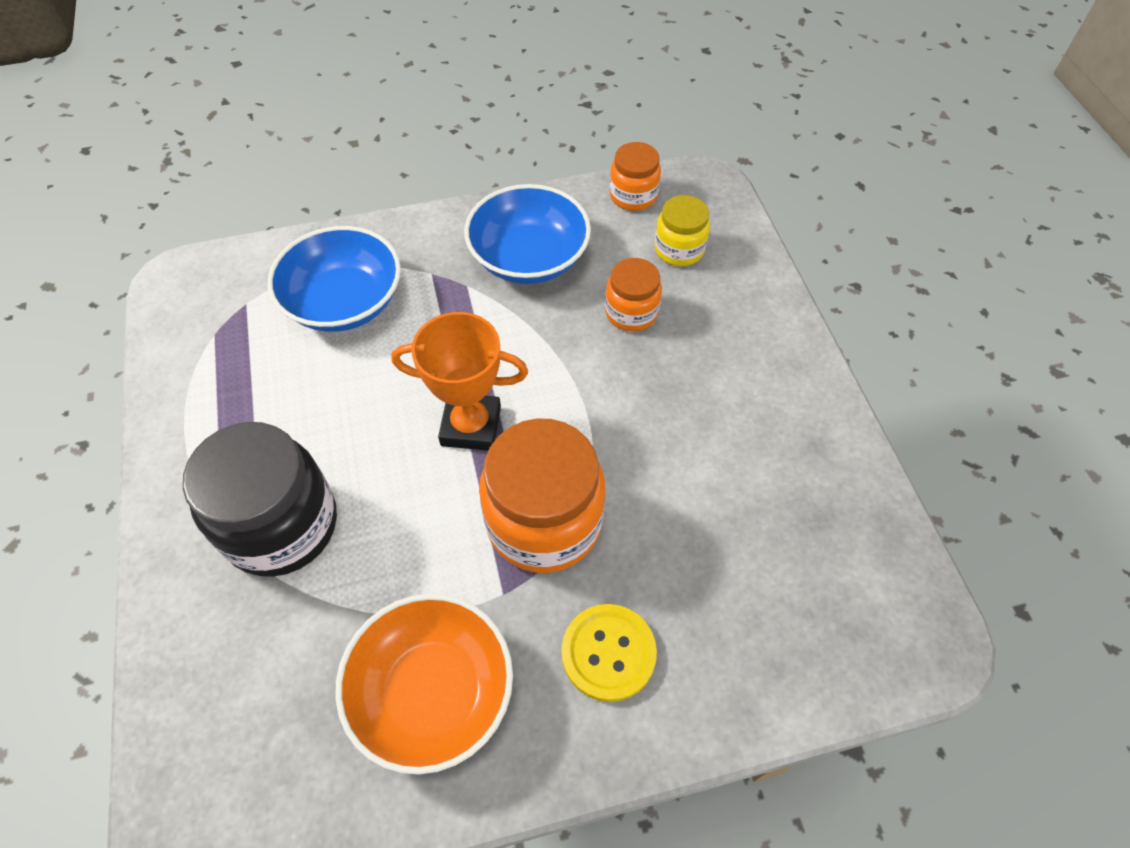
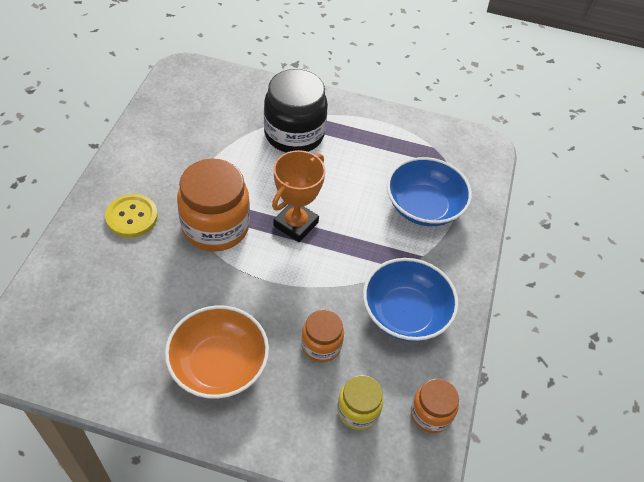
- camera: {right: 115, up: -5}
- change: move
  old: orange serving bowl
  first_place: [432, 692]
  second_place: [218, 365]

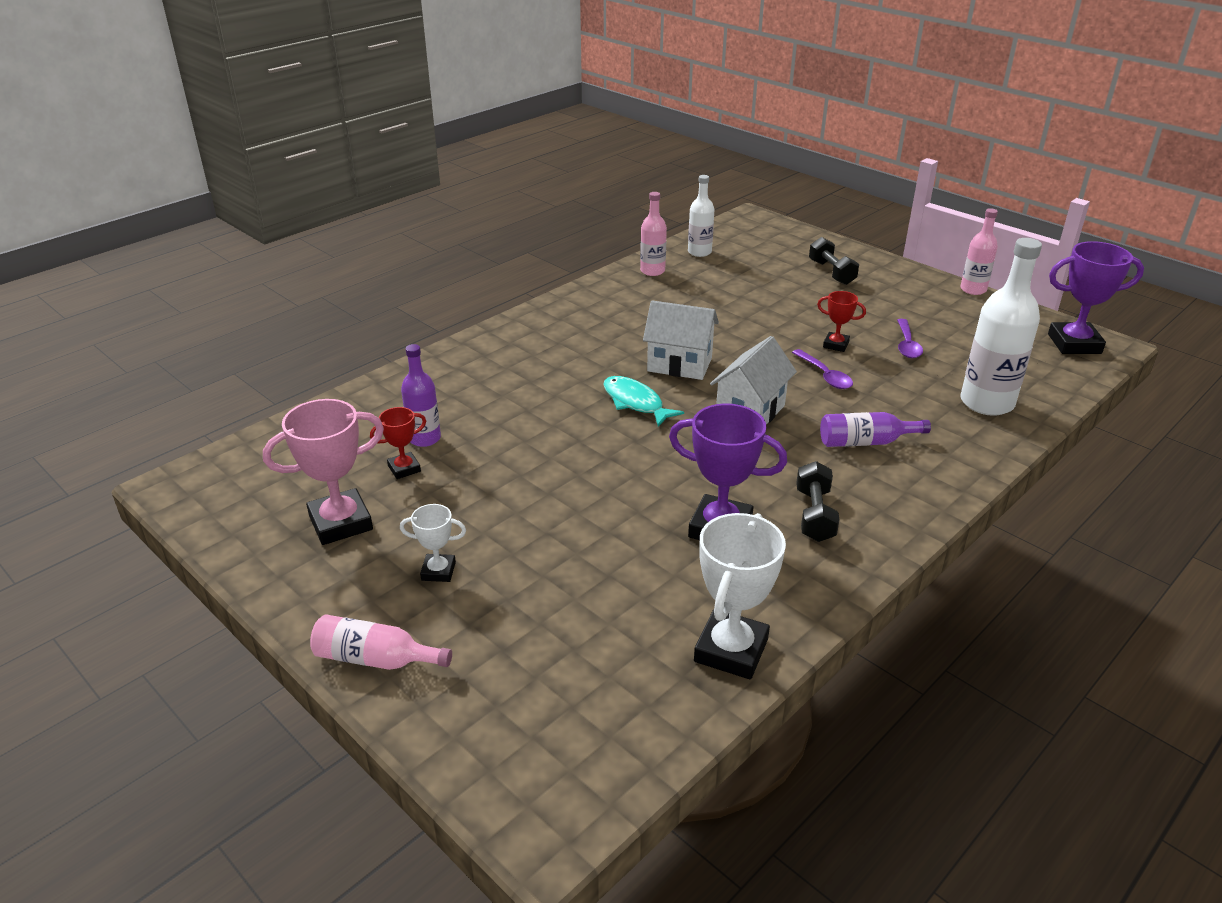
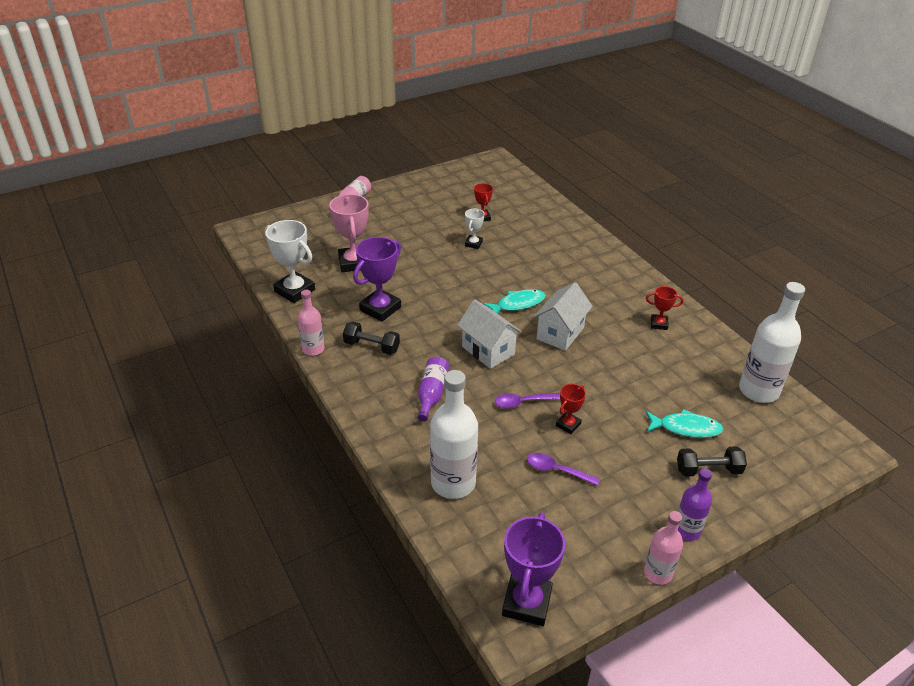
- camera: {right: 105, up: 5}
- change: resize
  old: white drink bottle
  first_place: [699, 252]
  second_place: [758, 390]
  factor: 1.73
- change: move
  old: rose-pink drink bottle
  first_place: [652, 271]
  second_place: [313, 349]
- change: move
  old: royal purple drink bottle
  first_place: [424, 438]
  second_place: [687, 530]
- change: move
  old: rose-pink award cup
  first_place: [341, 523]
  second_place: [353, 263]
- change: move
  old: white award cup
  first_place: [438, 571]
  second_place: [473, 244]
- change: insert
  new: scarlet award cup
  second_place: [659, 324]
- change: insert
  new: turquoise fish figure
  second_place: [686, 428]

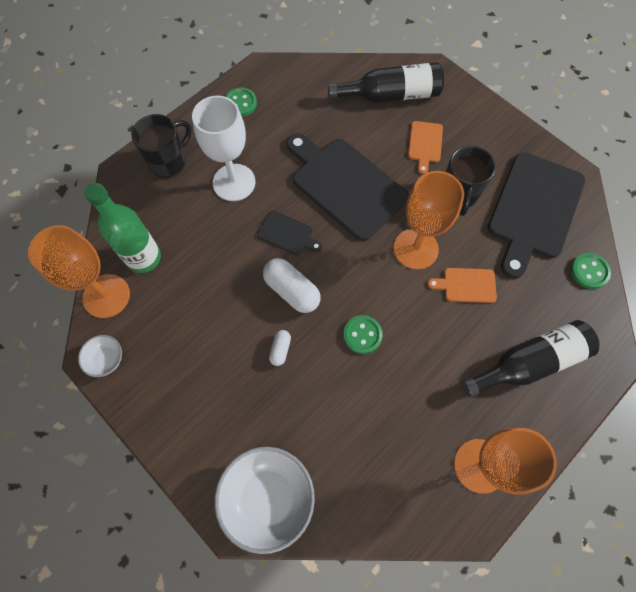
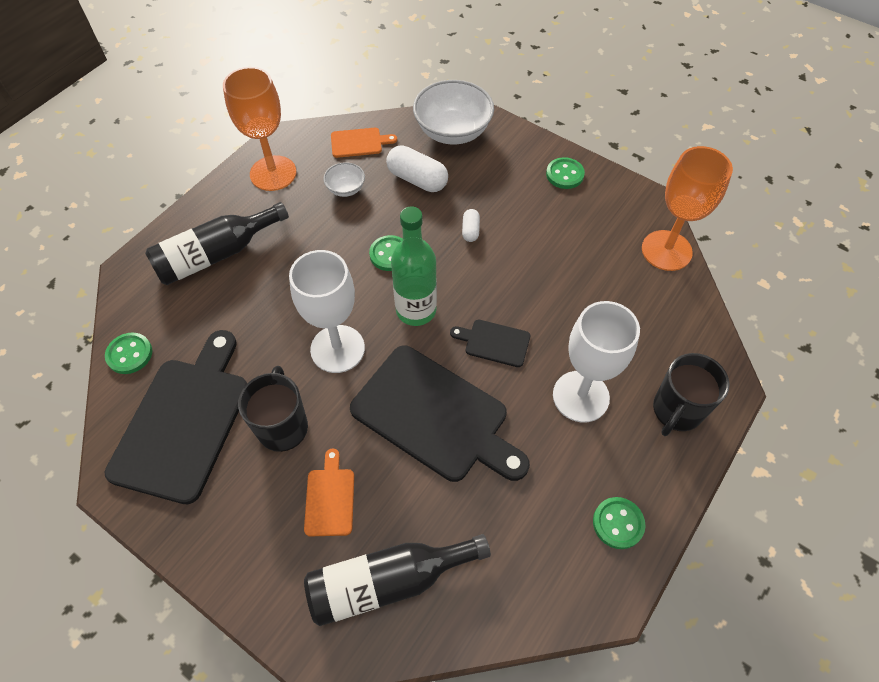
- camera: {right: 170, up: -10}
- change: recolor
  old: orange chalice
  new: white chalice
  first_place: [415, 249]
  second_place: [337, 349]
- change: move
  old: emerald drink bottle
  first_place: [144, 258]
  second_place: [416, 310]
- change: move
  old: white capsule
  first_place: [292, 290]
  second_place: [417, 179]
- change: move
  old: orange bread board
  first_place: [466, 285]
  second_place: [359, 142]
- change: move
  old: white serving bowl
  first_place: [106, 359]
  second_place: [346, 189]
- change: insert
  new: emerald button
  second_place: [564, 174]

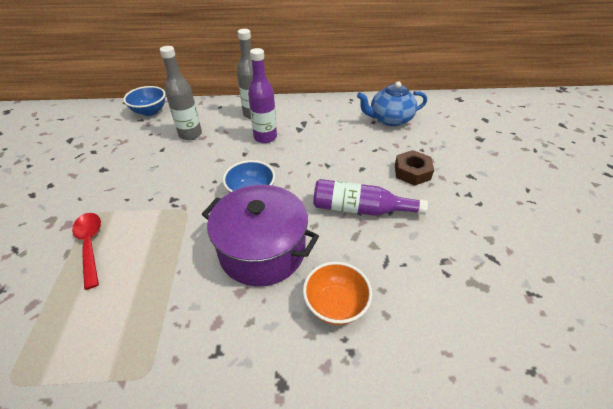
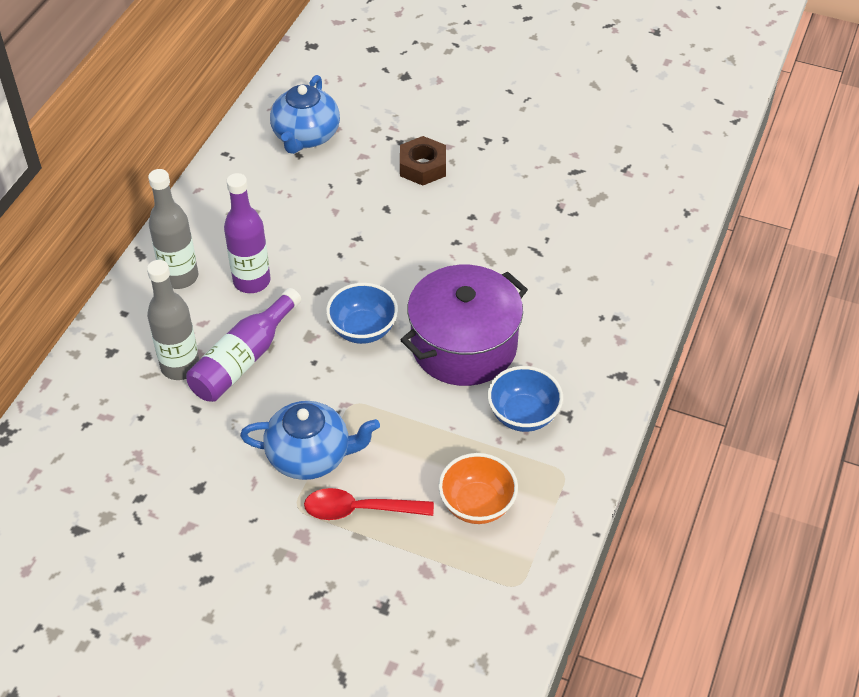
- camera: {right: -65, up: 5}
- change: move
  old: cobalt serving bowl
  first_place: [150, 111]
  second_place: [523, 415]
- change: move
  old: royal purple drink bottle
  first_place: [360, 209]
  second_place: [243, 359]
- change: move
  old: orange serving bowl
  first_place: [335, 305]
  second_place: [477, 504]
- change: insert
  new: cobalt teapot
  second_place: [310, 456]

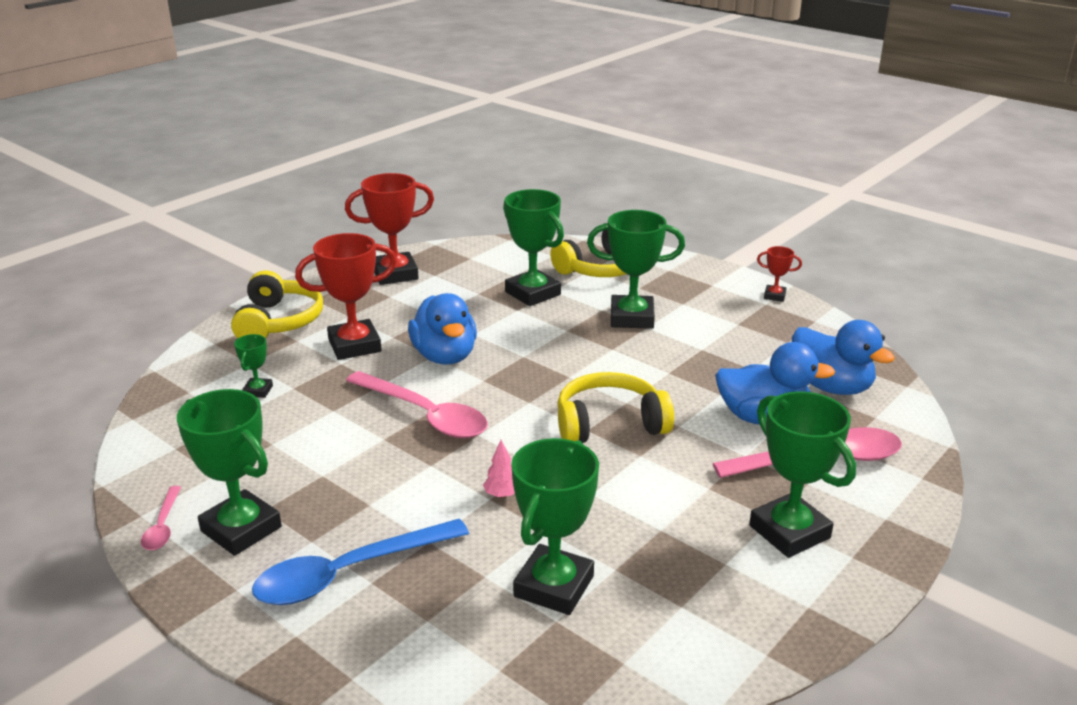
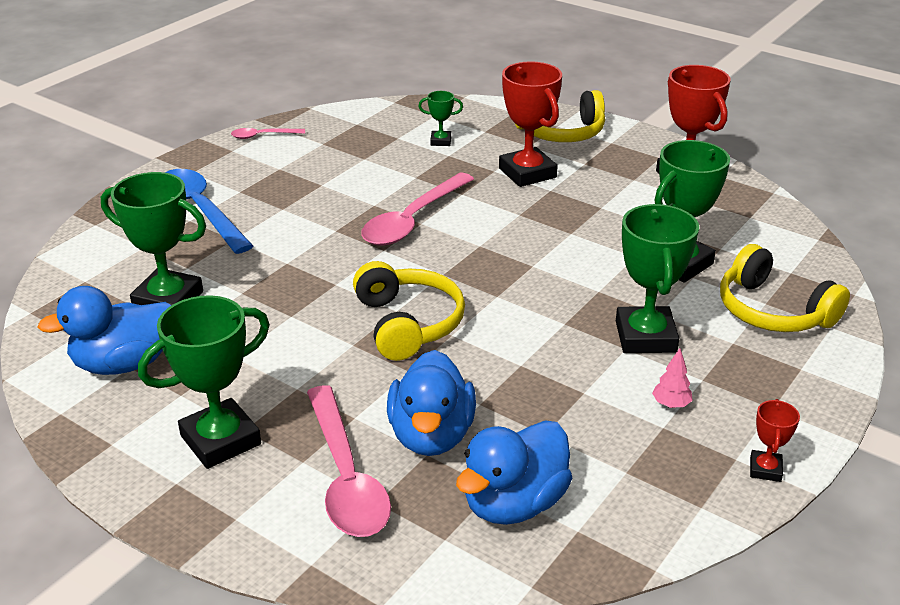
- camera: {right: 85, up: 5}
- change: move
  old: cobalt toy duck
  first_place: [445, 356]
  second_place: [124, 364]
- change: delete
  old: emerald award cup
  first_place: [241, 529]
- change: move
  old: rose-pink fir tree
  first_place: [502, 495]
  second_place: [671, 404]

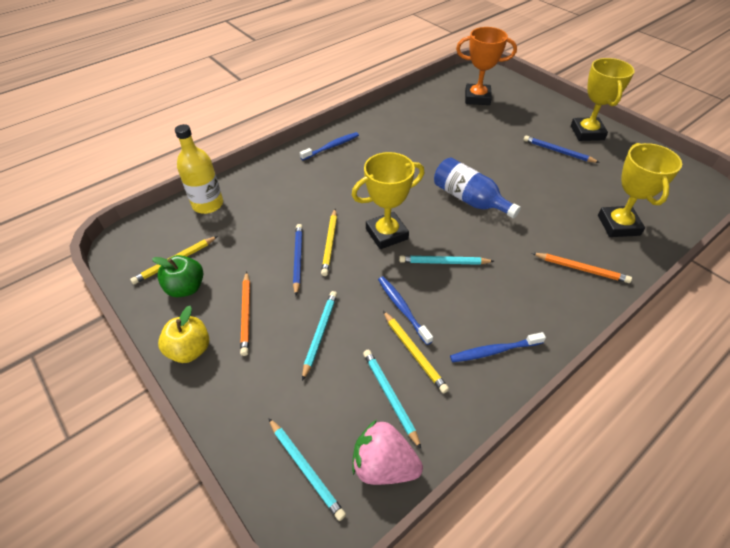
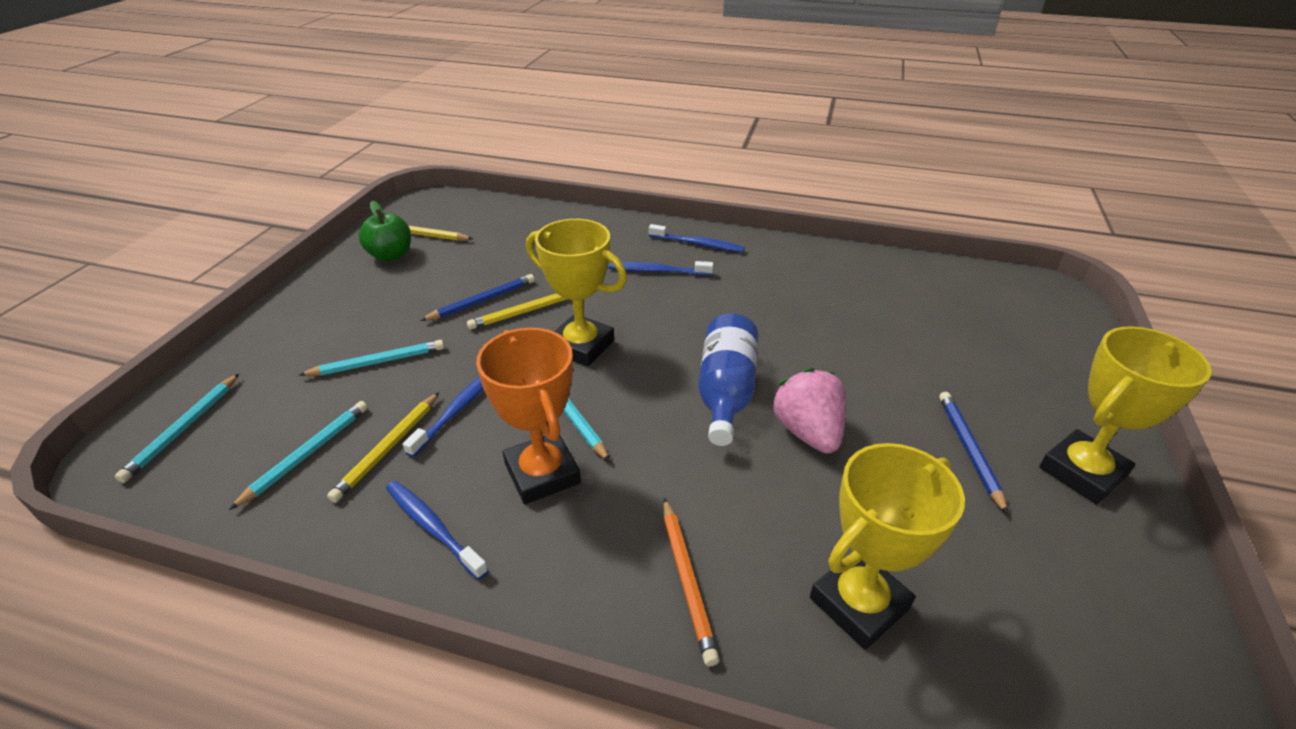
- camera: {right: 55, up: -10}
- change: move
  old: orange award cup
  first_place: [477, 98]
  second_place: [542, 473]
- change: delete
  old: yellow drink bottle
  first_place: [208, 204]
- change: delete
  old: orange wooden pencil
  first_place: [246, 314]
- change: delete
  old: yellow apple fruit
  first_place: [190, 350]
- change: move
  old: rose-pink toy strawberry
  first_place: [384, 465]
  second_place: [807, 432]
- change: insert
  new: cobalt toothbrush
  second_place: [657, 271]

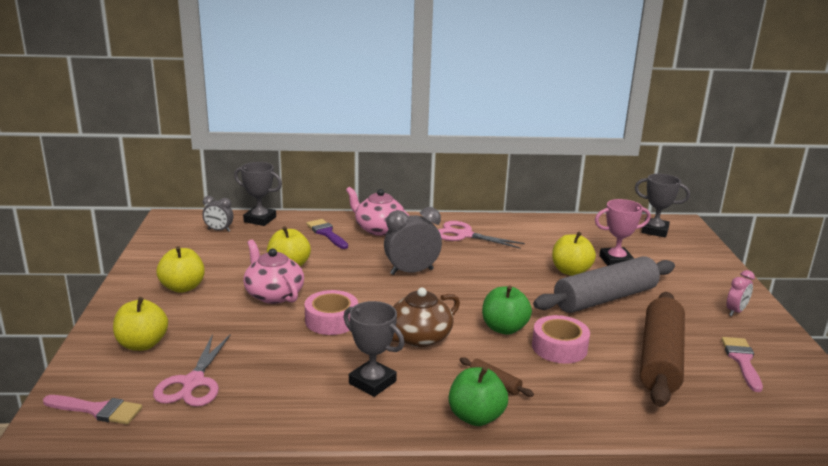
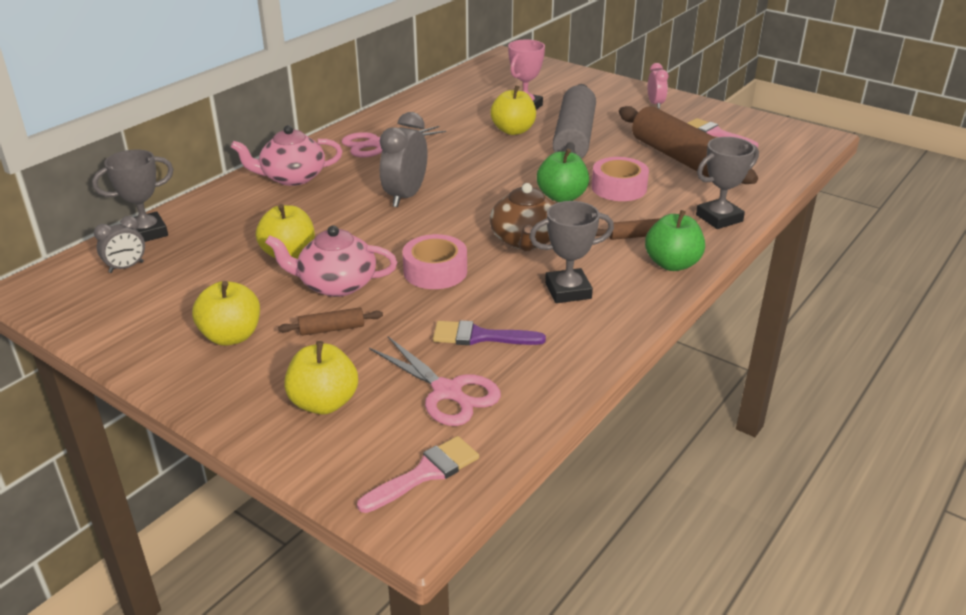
- camera: {right: -50, up: 10}
- change: move
  old: ash-grey award cup
  first_place: [655, 231]
  second_place: [719, 218]
- change: move
  old: royal purple paintbrush
  first_place: [326, 233]
  second_place: [480, 336]
- change: insert
  new: dark brown rolling pin
  second_place: [332, 329]

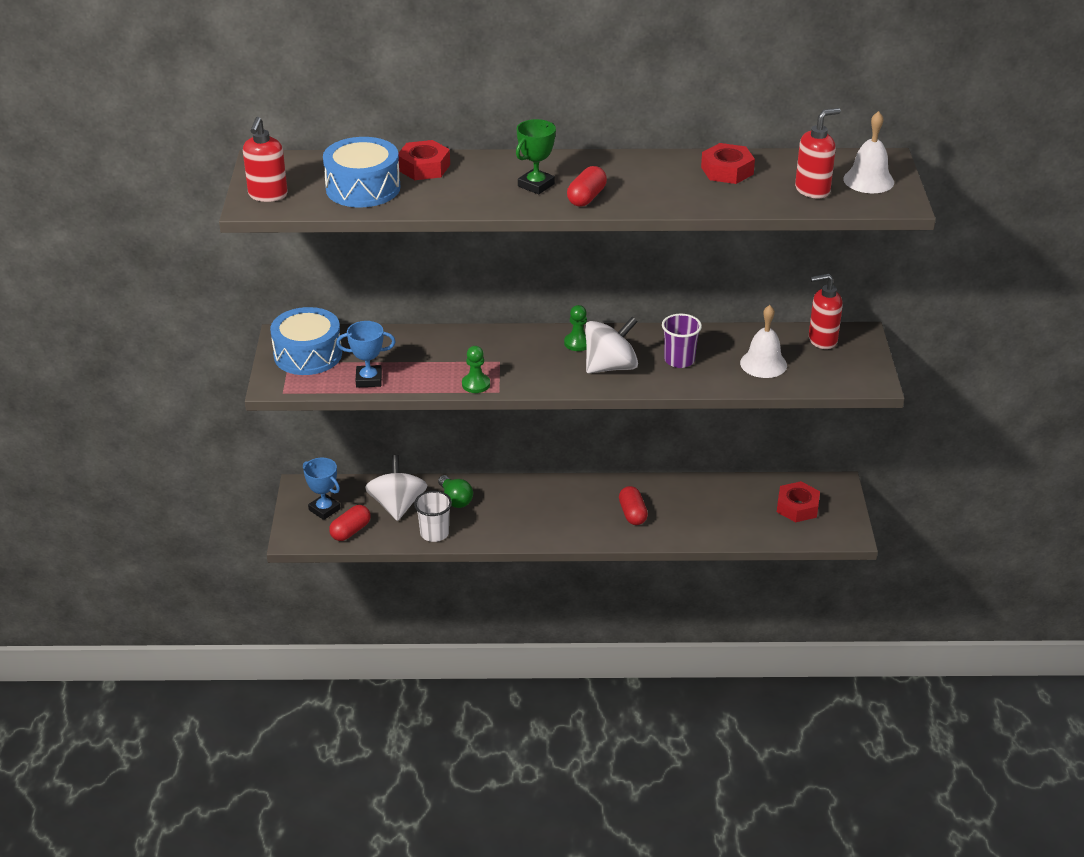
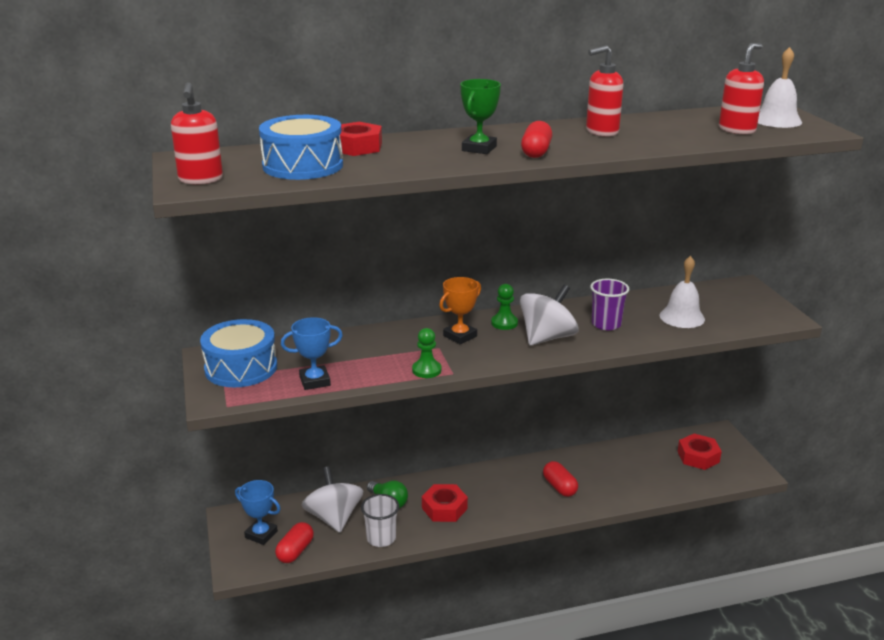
- camera: {right: -15, up: -10}
- change: move
  old: scarlet nut
  first_place: [727, 171]
  second_place: [444, 508]
- change: move
  old: scarlet pump bottle
  first_place: [822, 340]
  second_place: [601, 132]
- change: insert
  new: orange award cup
  second_place: [460, 336]

